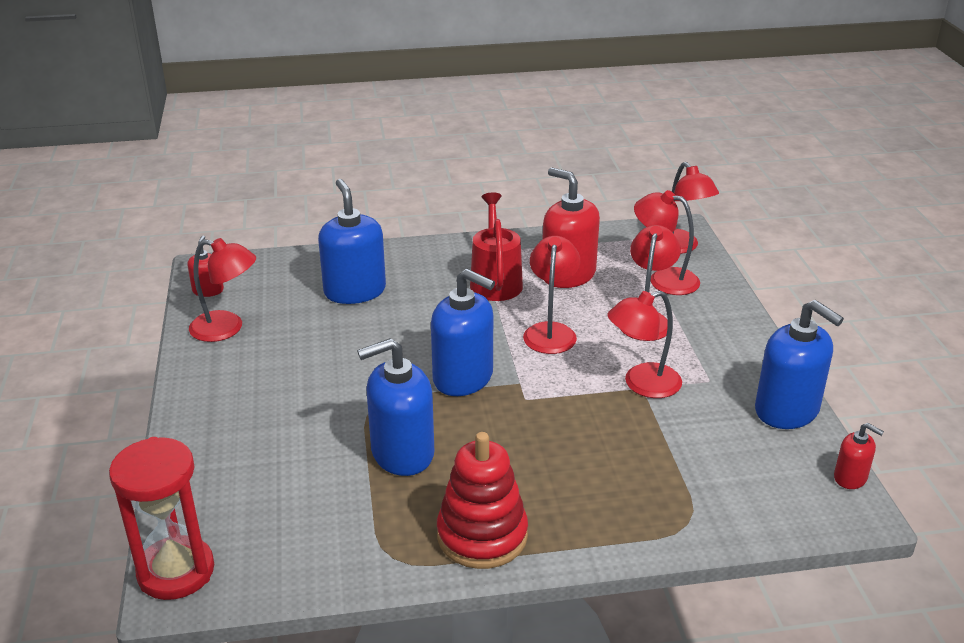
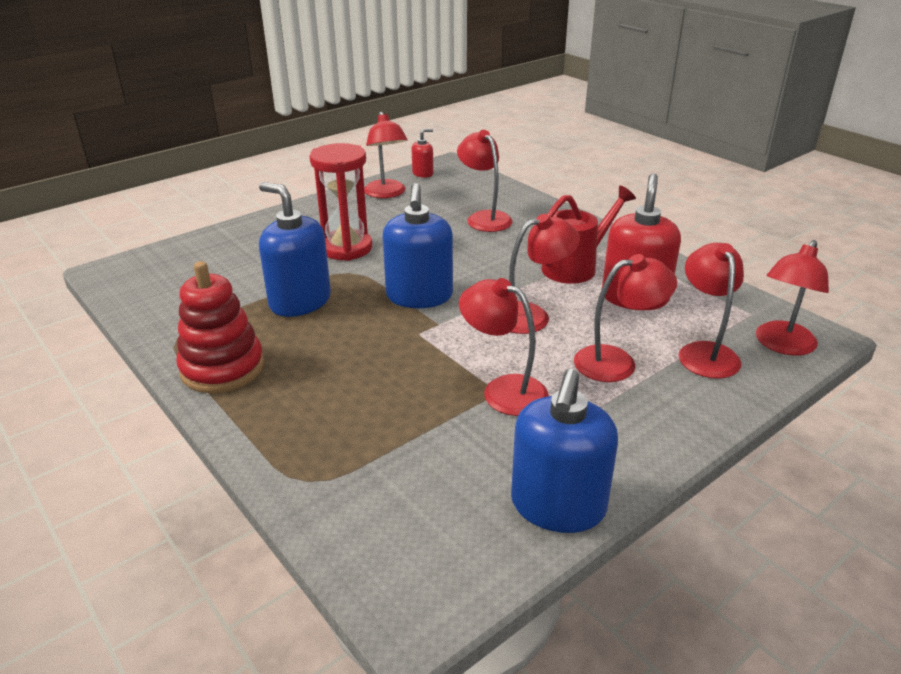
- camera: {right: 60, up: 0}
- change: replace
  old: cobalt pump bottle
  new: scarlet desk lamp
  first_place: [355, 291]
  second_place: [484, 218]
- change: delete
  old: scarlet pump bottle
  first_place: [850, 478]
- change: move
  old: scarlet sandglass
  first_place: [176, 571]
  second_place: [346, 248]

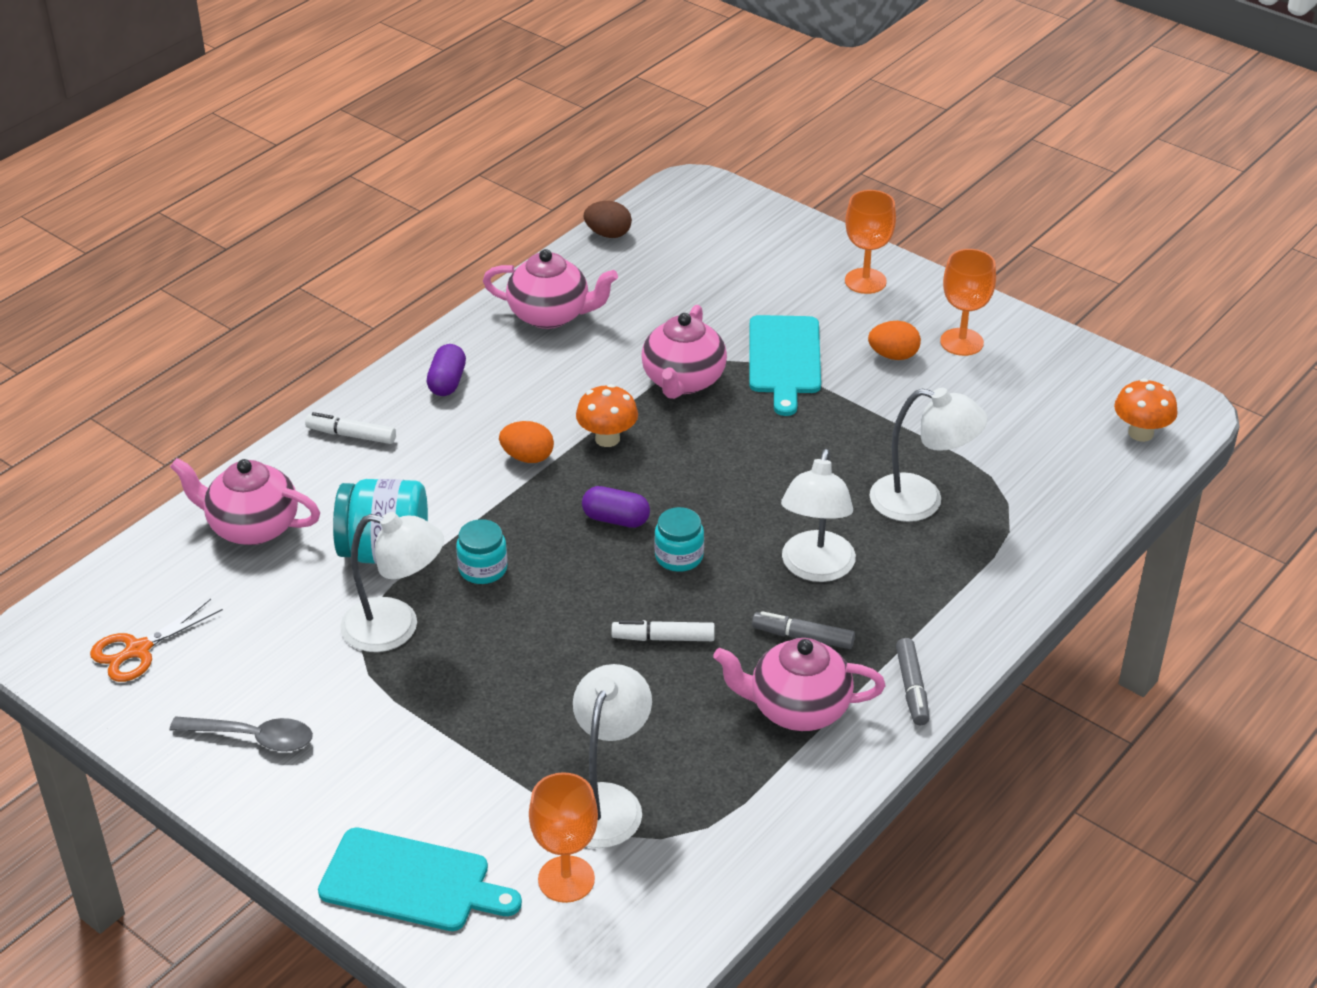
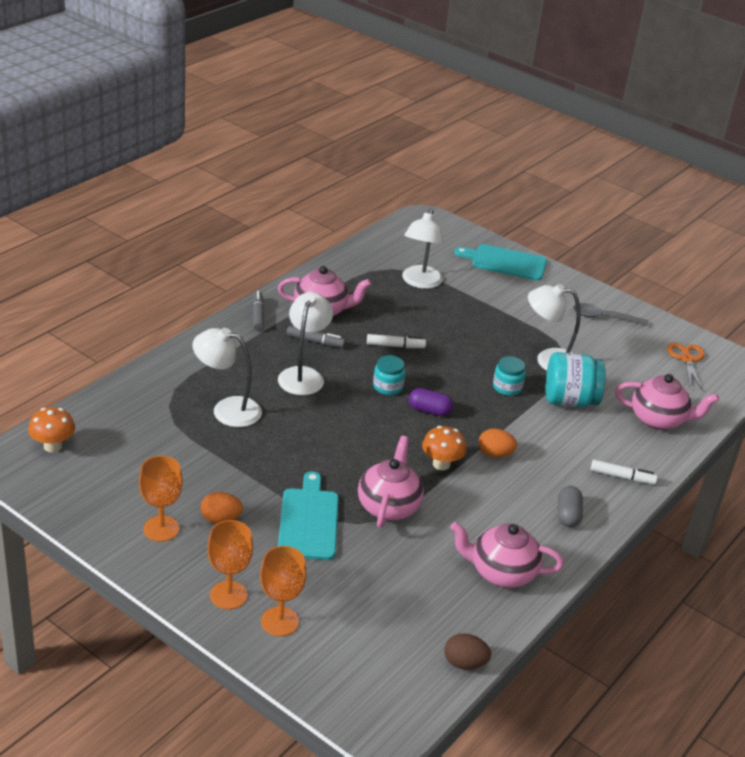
- camera: {right: 175, up: -5}
- change: recolor
  old: royal purple capsule
  new: ash-grey capsule
  first_place: [447, 382]
  second_place: [568, 515]
- change: rotate
  old: orange shears
  first_place: [137, 650]
  second_place: [687, 359]
  degrees: -45
- change: move
  old: orange chalice
  first_place: [566, 879]
  second_place: [279, 621]

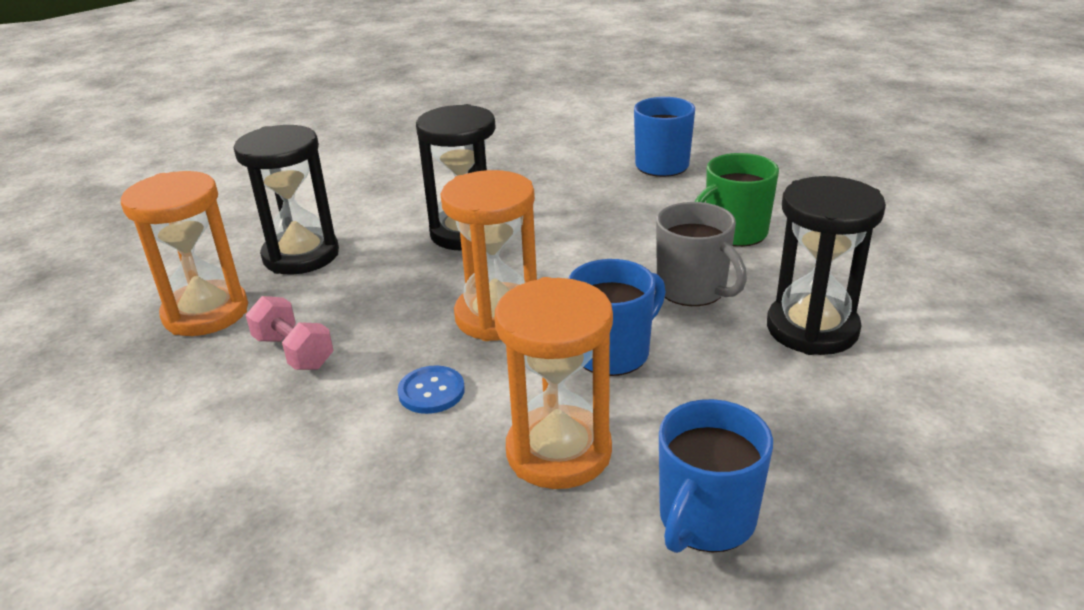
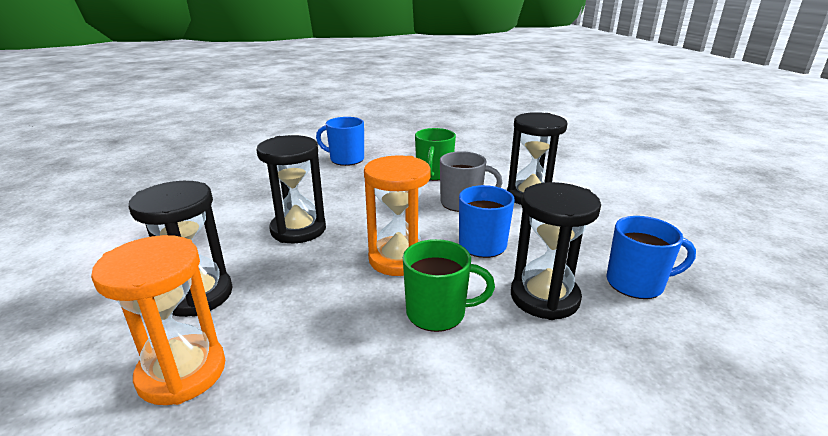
- camera: {right: -50, up: -5}
- change: recolor
  old: orange sandglass
  new: ebony sandglass
  first_place: [558, 452]
  second_place: [544, 297]
- change: delete
  old: rose-pink free weight
  first_place: [294, 352]
- change: replace
  old: cobalt button
  new: emerald mug
  first_place: [431, 391]
  second_place: [438, 313]
- change: rotate
  old: cobalt mug
  first_place: [705, 520]
  second_place: [636, 283]
  degrees: -75

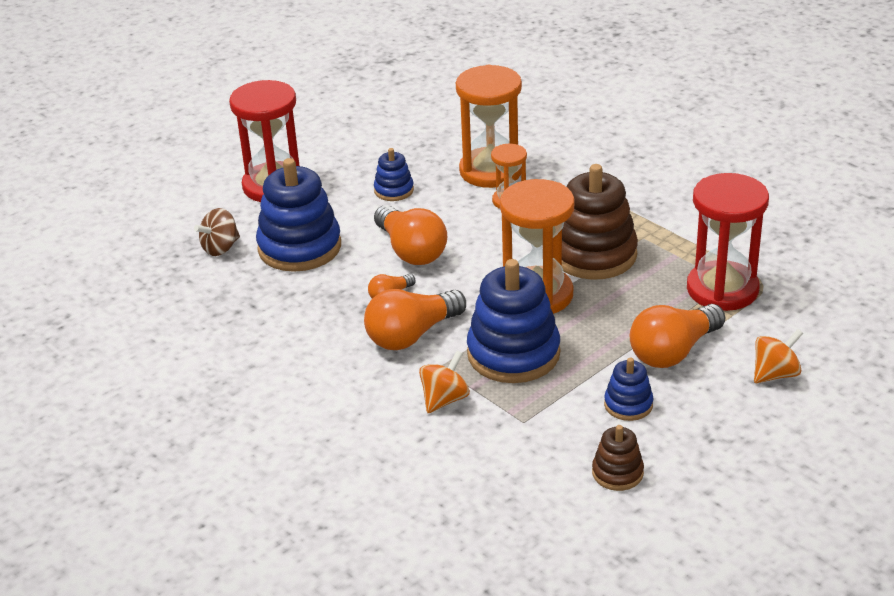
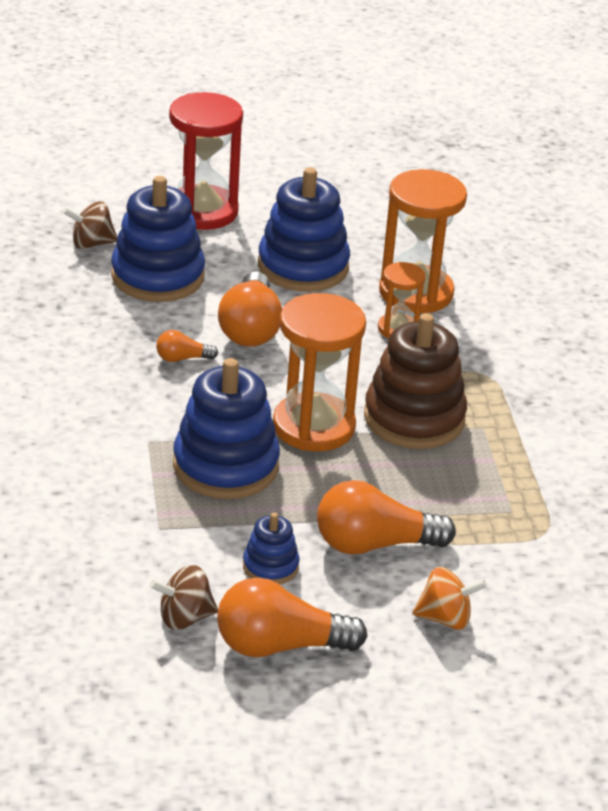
- camera: {right: 30, up: 0}
- change: resize
  old: cobalt stacking toy
  first_place: [394, 190]
  second_place: [303, 267]
  factor: 2.0
- change: delete
  old: scarlet sandglass
  first_place: [722, 289]
- change: move
  old: orange bulb
  first_place: [412, 335]
  second_place: [279, 645]
- change: delete
  old: orange spinning top
  first_place: [444, 399]
- change: replace
  old: dark brown stacking toy
  new: dark brown spinning top
  first_place: [617, 473]
  second_place: [184, 618]

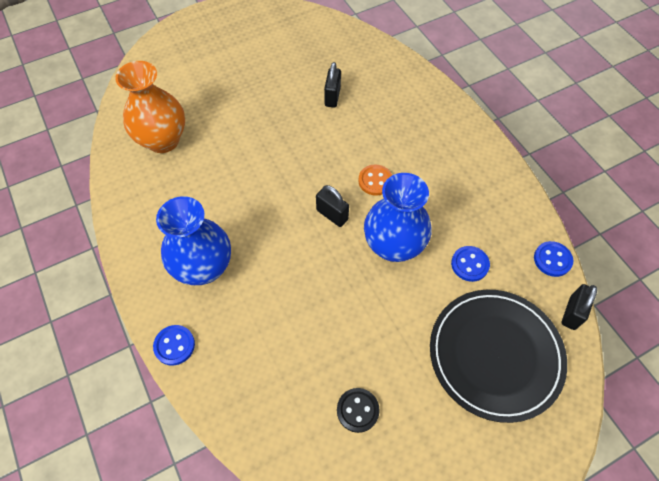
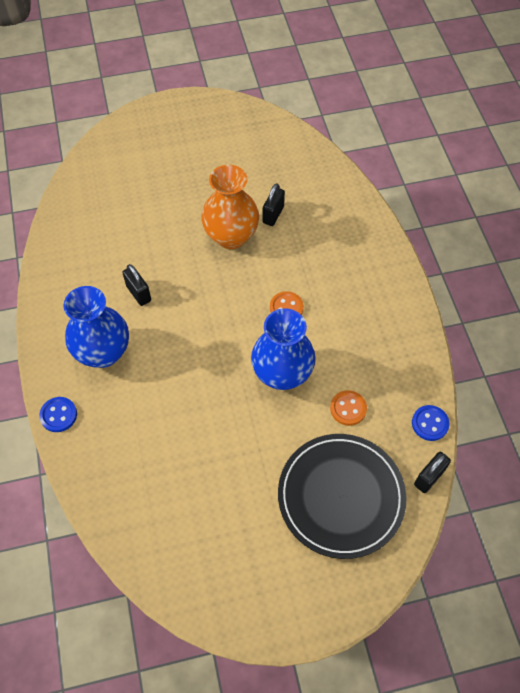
- camera: {right: 15, up: 0}
- change: move
  old: orange flower vase
  first_place: [163, 140]
  second_place: [231, 236]
- change: move
  old: ebony padlock
  first_place: [332, 215]
  second_place: [138, 293]
- change: recolor
  old: cobalt button
  new: orange button
  first_place: [469, 264]
  second_place: [348, 408]
- change: delete
  old: ebony button
  first_place: [357, 410]

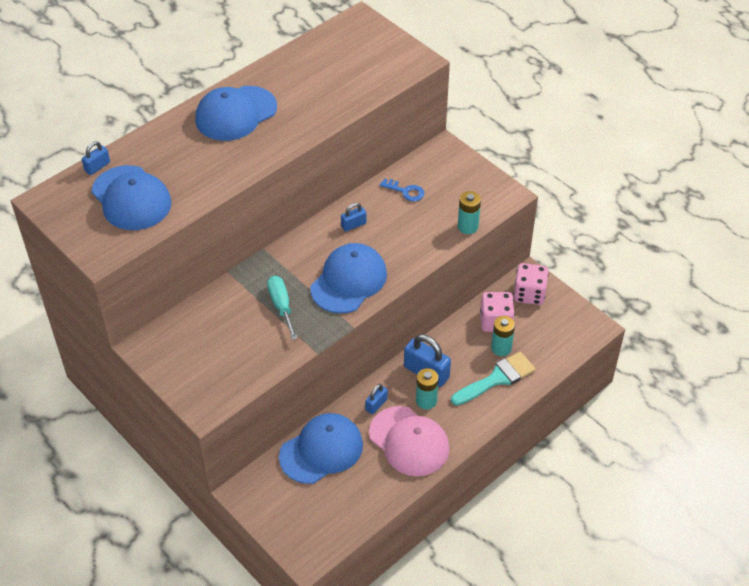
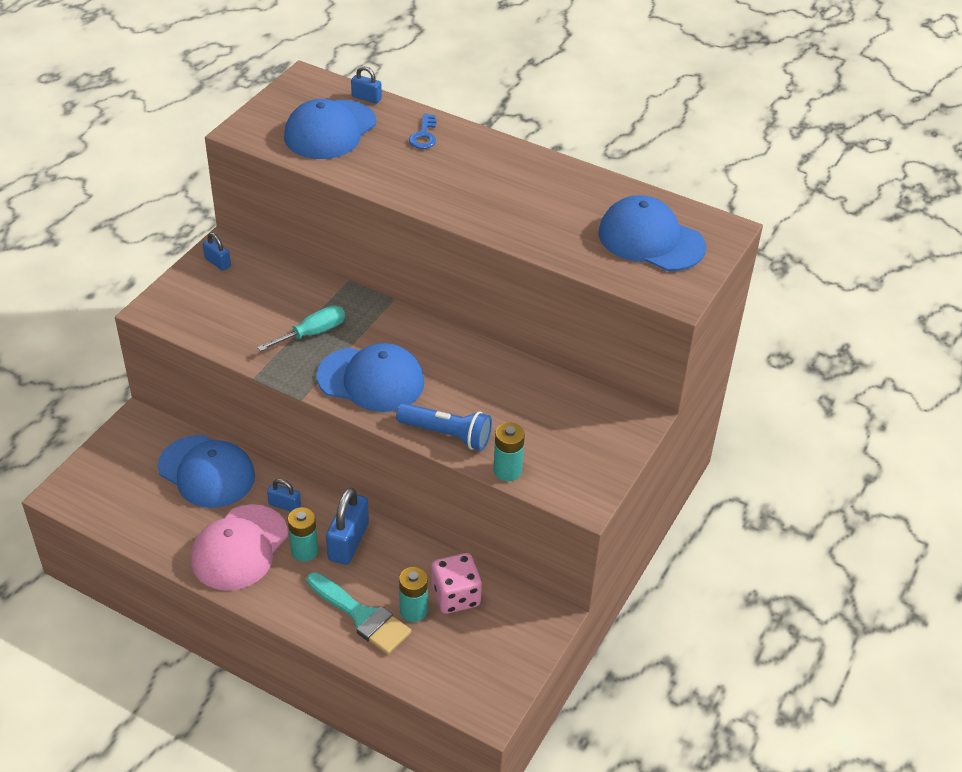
- camera: {right: 70, up: -5}
- change: move
  old: cobalt baseball cap
  first_place: [236, 114]
  second_place: [651, 240]
- change: move
  old: cobalt key
  first_place: [405, 191]
  second_place: [424, 135]
- change: move
  old: cobalt padlock
  first_place: [353, 225]
  second_place: [217, 262]
- change: delete
  old: rose-pink game die
  first_place: [529, 294]
- change: insert
  new: cobalt pocket torch
  second_place: [446, 434]

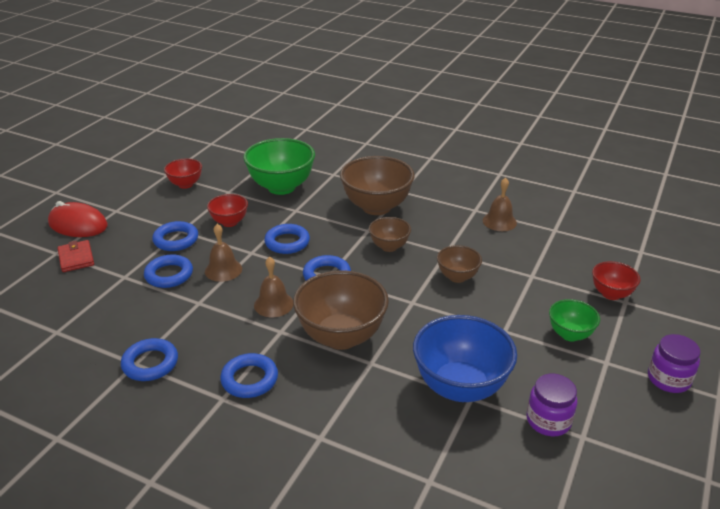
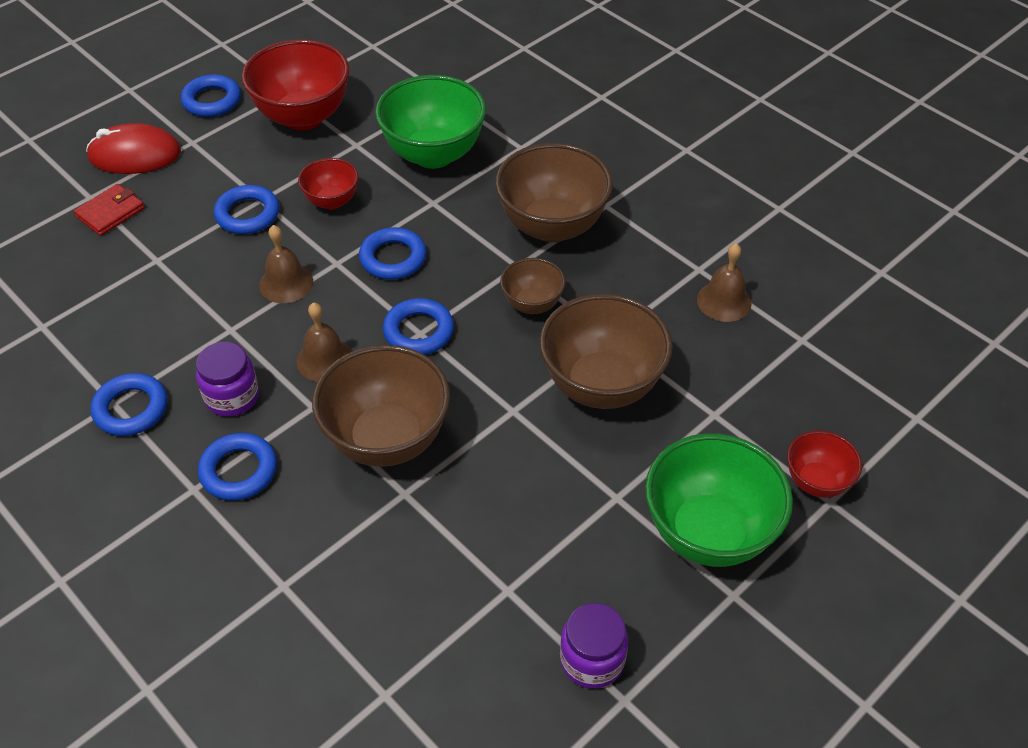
- camera: {right: 20, up: 15}
- change: resize
  old: scarlet serving bowl
  first_place: [185, 184]
  second_place: [303, 117]
  factor: 1.87
- change: rotate
  old: scarlet computer mouse
  first_place: [78, 224]
  second_place: [135, 155]
  degrees: -45
- change: rotate
  old: scarlet billfold
  first_place: [76, 258]
  second_place: [110, 212]
  degrees: 45
- change: resize
  old: dark brown serving bowl
  first_place: [457, 277]
  second_place: [601, 385]
  factor: 1.87
- change: move
  old: cobalt hoop
  first_place: [169, 275]
  second_place: [212, 100]
- change: resize
  old: emerald serving bowl
  first_place: [570, 334]
  second_place: [708, 533]
  factor: 1.87
- change: delete
  old: cobalt serving bowl
  first_place: [460, 387]
- change: move
  old: royal purple preserve jar
  first_place: [668, 379]
  second_place: [232, 397]

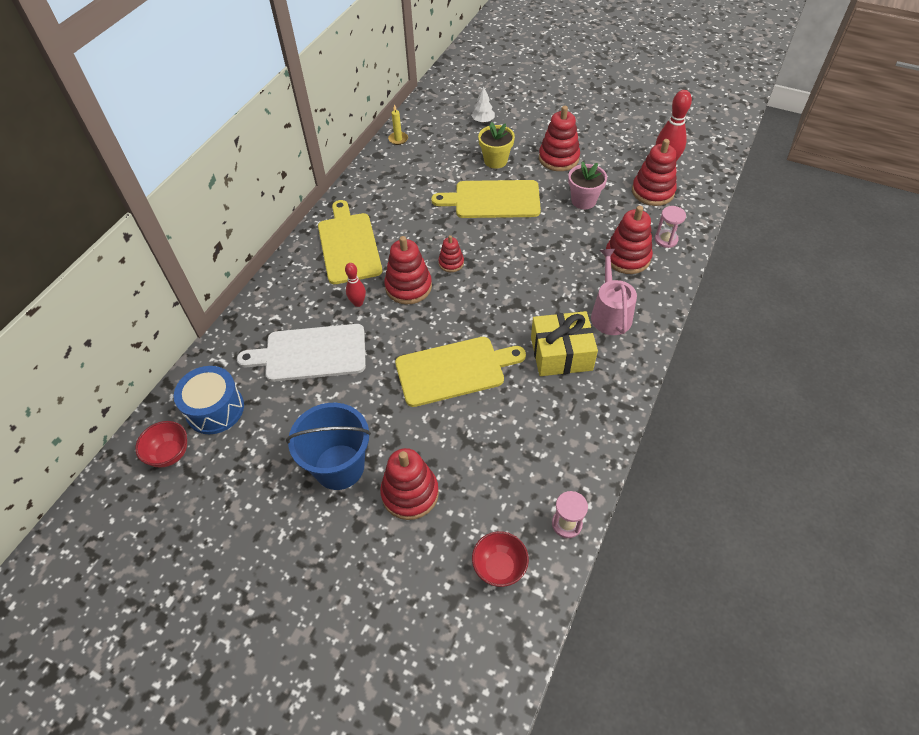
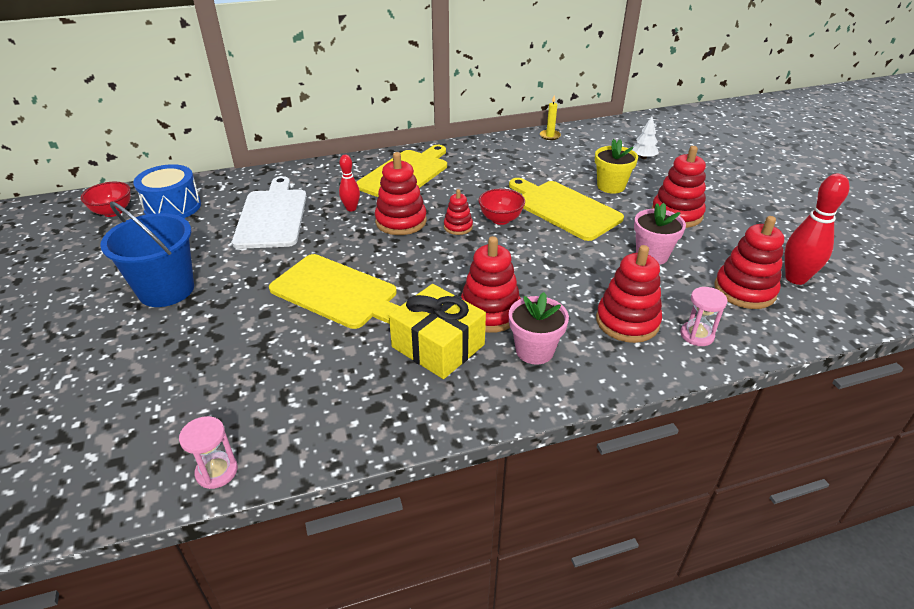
- camera: {right: 45, up: -15}
- change: replace
  old: rose-pink watering can
  new: rose-pink potted plant
  first_place: [610, 314]
  second_place: [534, 351]
- change: rotate
  old: white bread board
  first_place: [311, 353]
  second_place: [272, 216]
  degrees: 45
- change: move
  old: scarlet stacking toy
  first_place: [410, 493]
  second_place: [490, 312]
- change: move
  old: scarlet serving bowl
  first_place: [499, 567]
  second_place: [500, 219]

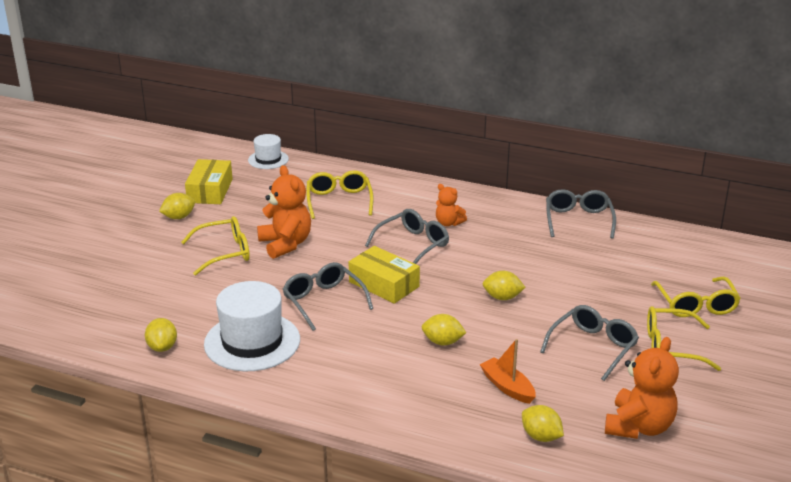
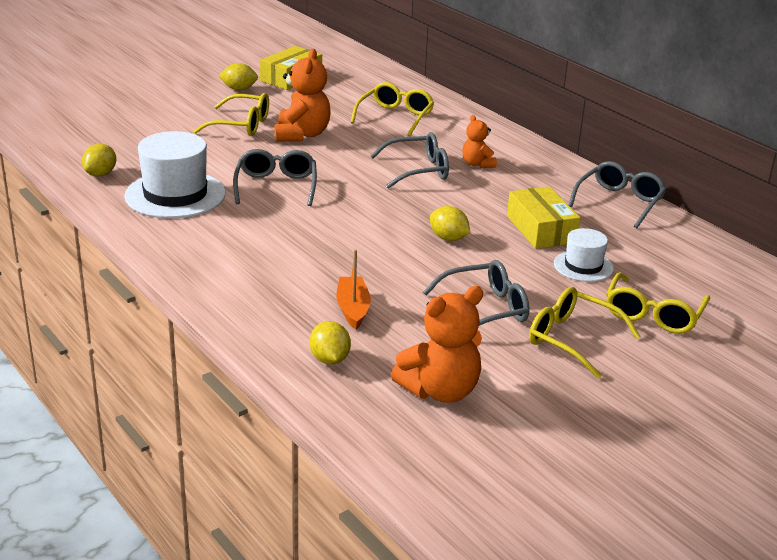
- camera: {right: 30, up: 0}
- change: move
  old: white tall hat
  first_place: [268, 159]
  second_place: [583, 266]
- change: move
  old: yellow parcel
  first_place: [384, 284]
  second_place: [541, 229]
- change: delete
  old: yellow toy lemon
  first_place: [443, 342]

